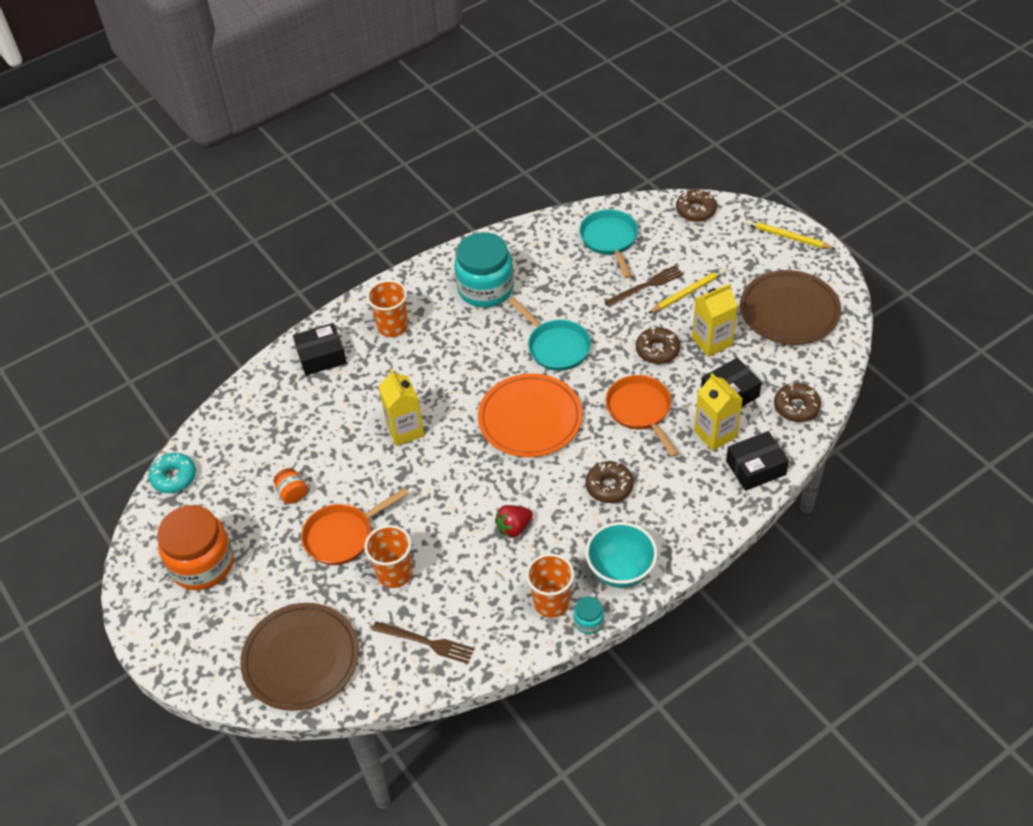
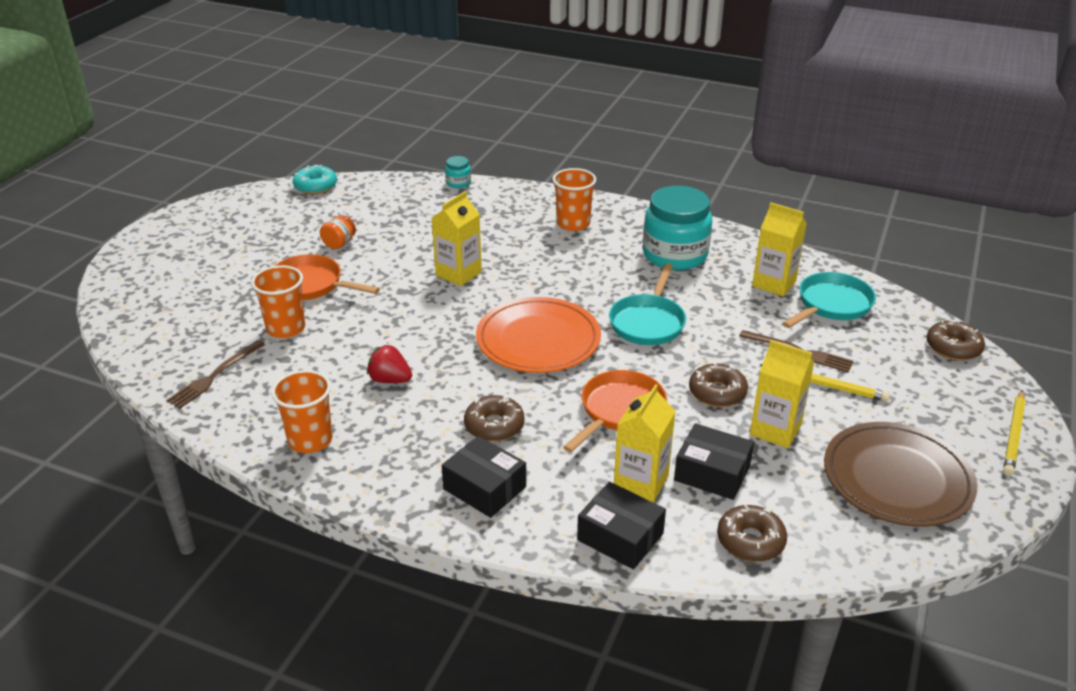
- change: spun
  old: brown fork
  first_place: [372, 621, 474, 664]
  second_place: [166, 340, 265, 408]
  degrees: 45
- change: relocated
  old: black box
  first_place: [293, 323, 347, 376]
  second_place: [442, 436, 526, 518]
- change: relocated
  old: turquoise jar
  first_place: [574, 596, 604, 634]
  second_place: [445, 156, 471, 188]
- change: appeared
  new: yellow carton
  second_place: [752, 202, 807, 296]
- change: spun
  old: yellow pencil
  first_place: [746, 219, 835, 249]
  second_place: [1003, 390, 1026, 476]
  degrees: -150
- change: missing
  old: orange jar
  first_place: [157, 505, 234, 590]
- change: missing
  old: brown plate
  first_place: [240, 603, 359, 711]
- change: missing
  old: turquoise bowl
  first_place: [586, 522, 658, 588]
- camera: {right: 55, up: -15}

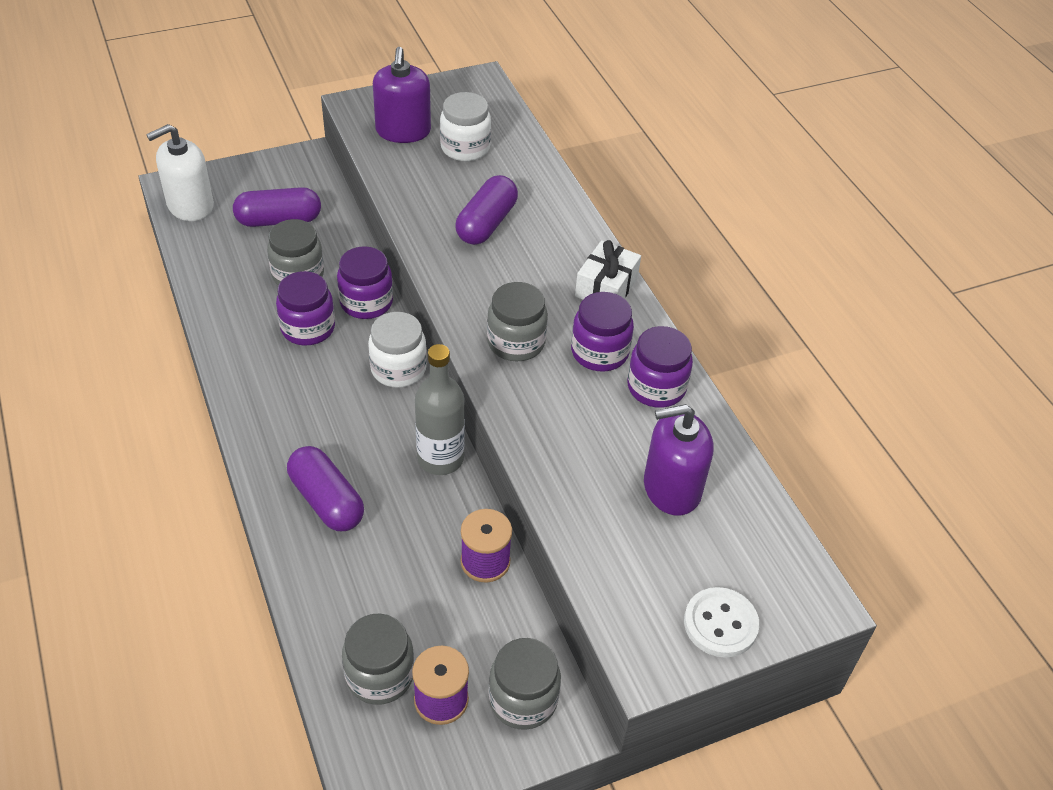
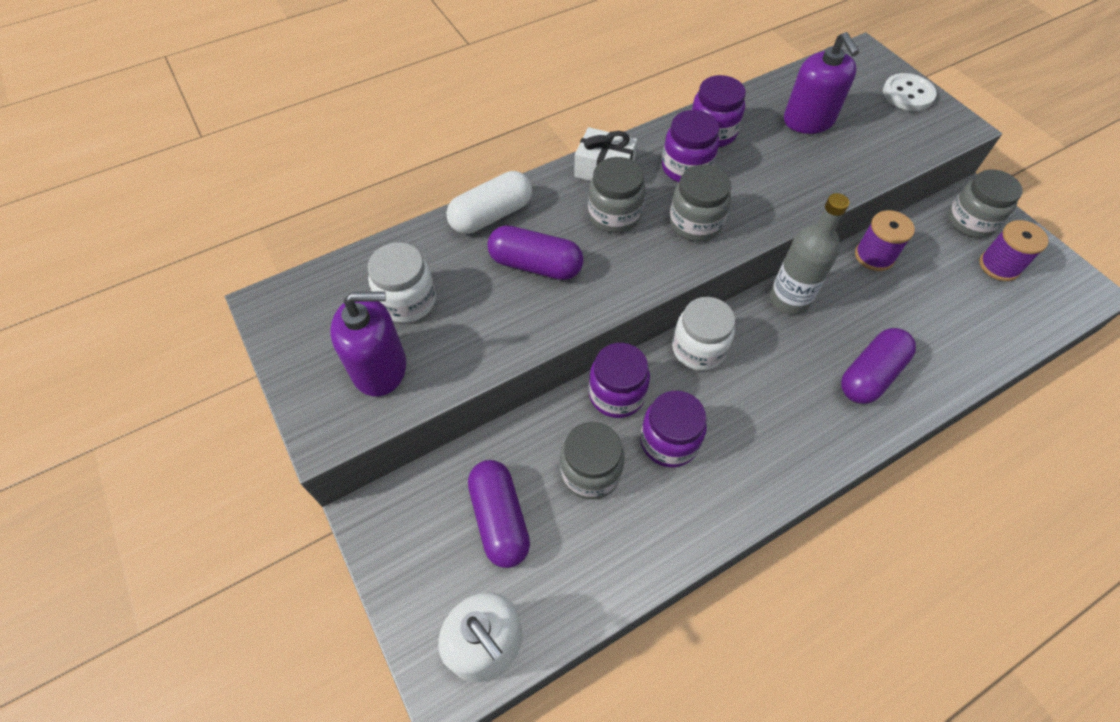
- change: appeared
  new: white capsule
  second_place: [446, 171, 532, 234]
- change: relocated
  old: grey jar
  first_place: [342, 614, 414, 705]
  second_place: [588, 157, 645, 233]
- camera: {right: -95, up: 10}

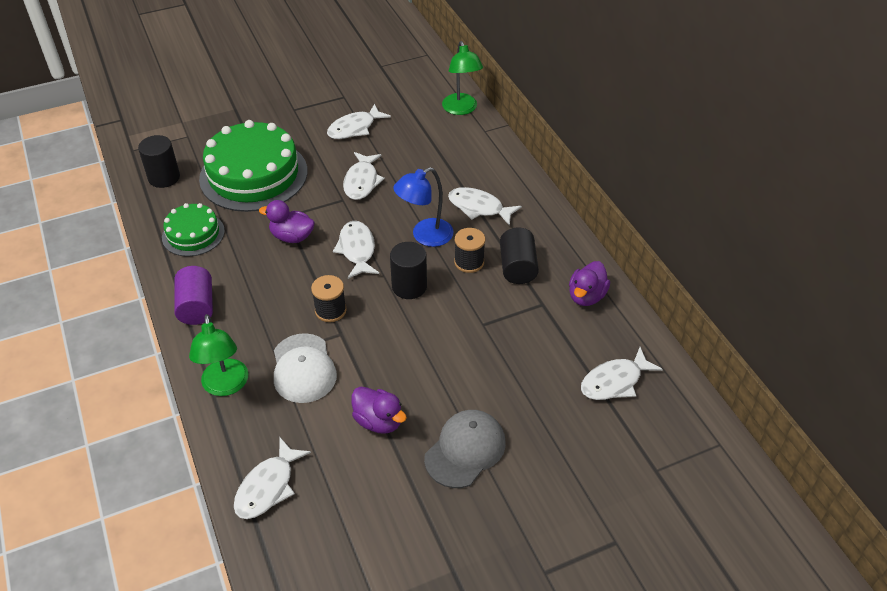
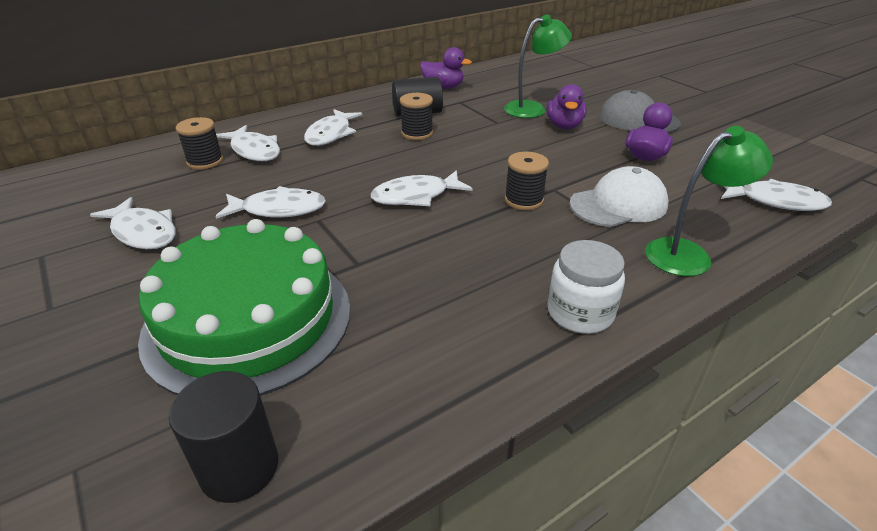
- change: appeared
  new: black spool
  second_place: [176, 117, 223, 170]
- change: relocated
  old: white fish
  first_place: [581, 347, 663, 400]
  second_place: [216, 125, 280, 161]
- change: relocated
  old: green lamp
  first_place: [442, 41, 483, 115]
  second_place: [504, 14, 572, 118]
- change: relocated
  old: purple duck
  first_place: [259, 200, 315, 243]
  second_place: [547, 84, 586, 129]
- change: exchanged
  old: purple cylinder
  new: white jar
  first_place: [174, 266, 213, 325]
  second_place: [547, 240, 625, 334]
- change: missing
  old: green cake
  first_place: [162, 203, 225, 256]
- change: missing
  old: black cylinder
  first_place: [390, 242, 427, 299]
- change: missing
  old: blue lamp
  first_place: [393, 167, 454, 247]
- camera: {right: -100, up: -10}

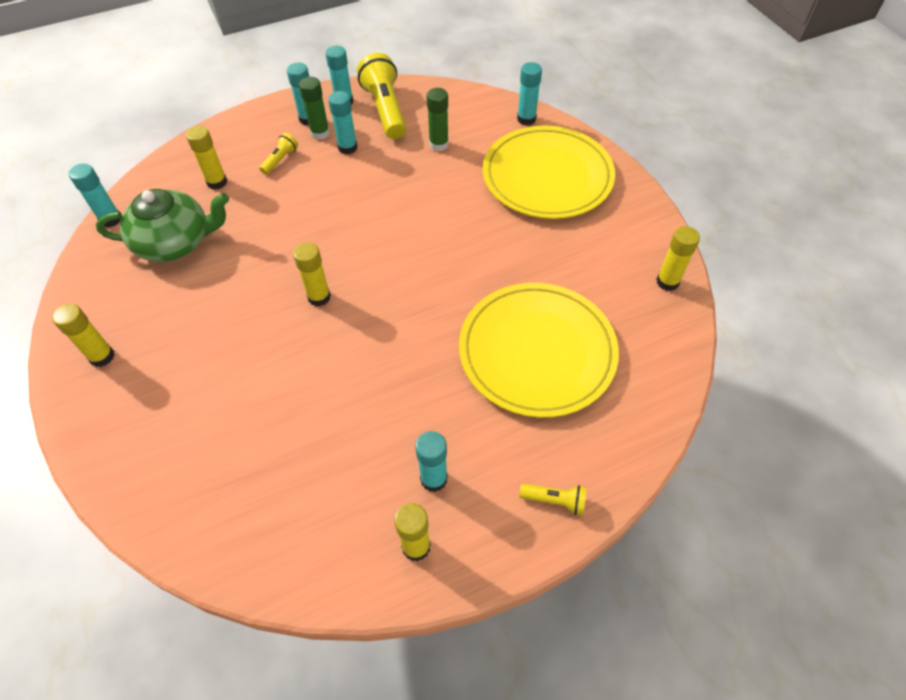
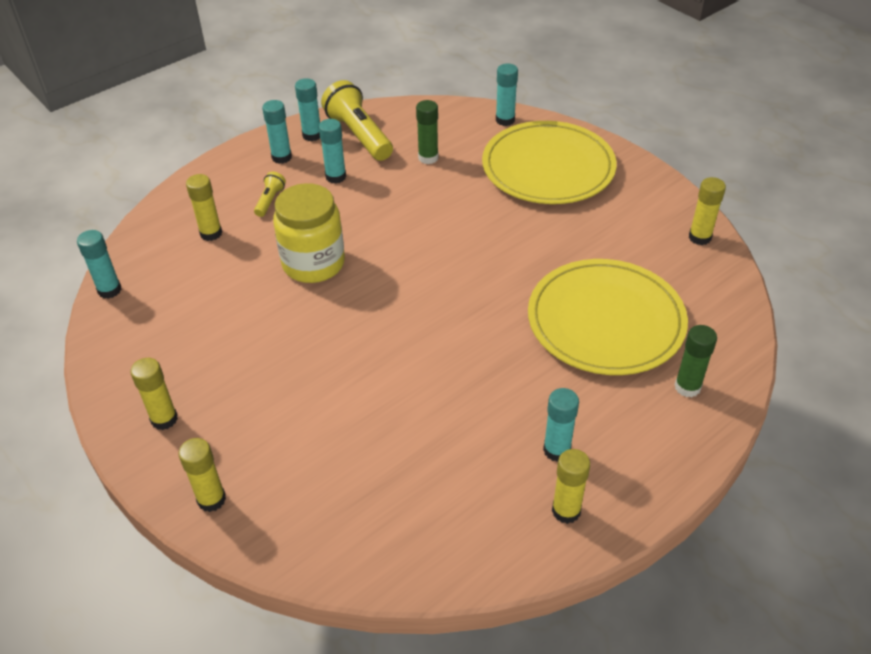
- change: relocated
  old: yellow glue stick
  first_place: [293, 242, 331, 306]
  second_place: [178, 438, 226, 512]
- change: appeared
  new: yellow jar
  second_place: [273, 183, 345, 283]
- change: relocated
  old: green glue stick
  first_place: [299, 77, 330, 140]
  second_place: [675, 325, 717, 397]
- change: missing
  old: green teapot
  first_place: [96, 189, 229, 262]
- change: missing
  old: yellow flashlight
  first_place: [520, 483, 587, 515]
- camera: {right: -15, up: -10}

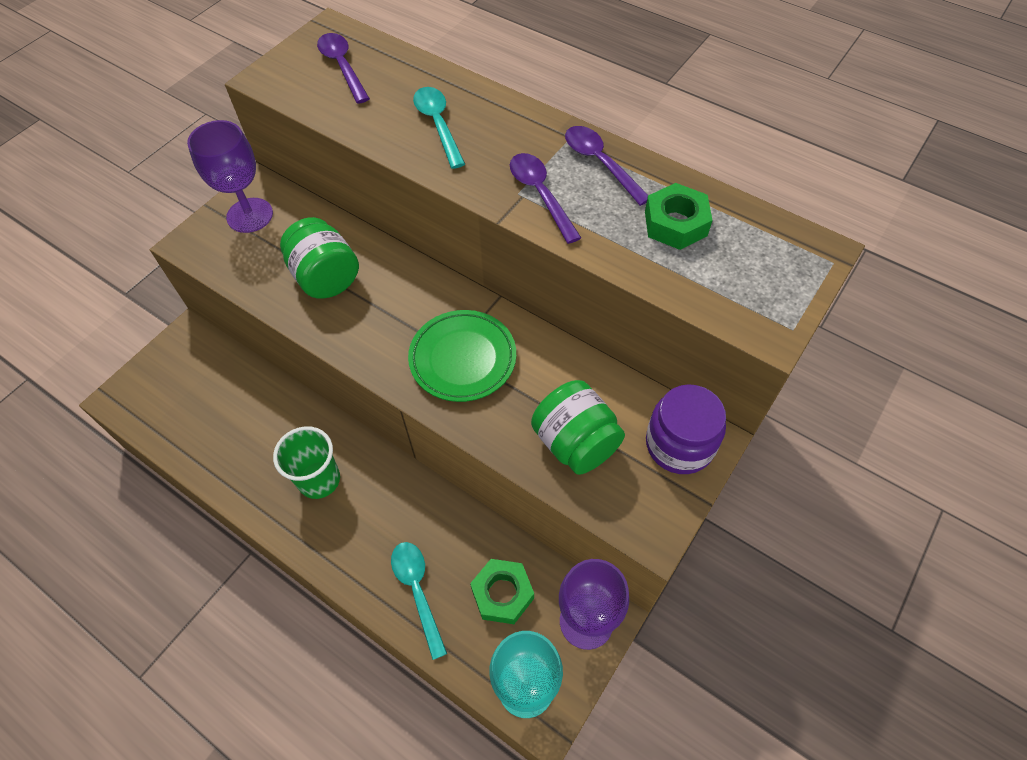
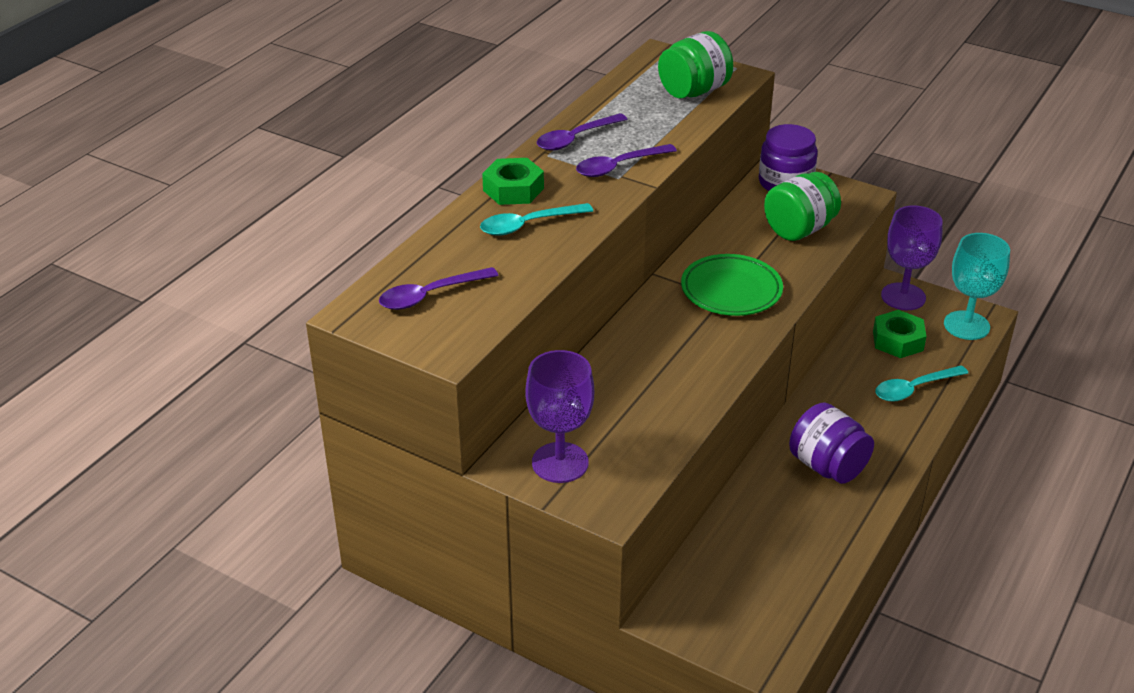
- change: relocated
  old: green nut
  first_place: [645, 183, 713, 250]
  second_place: [482, 158, 544, 205]
- change: relocated
  old: green jar
  first_place: [280, 217, 359, 299]
  second_place: [658, 31, 733, 99]
- change: exchanged
  old: green cup
  new: purple jar
  first_place: [273, 426, 340, 499]
  second_place: [789, 402, 874, 484]
- camera: {right: -95, up: -20}

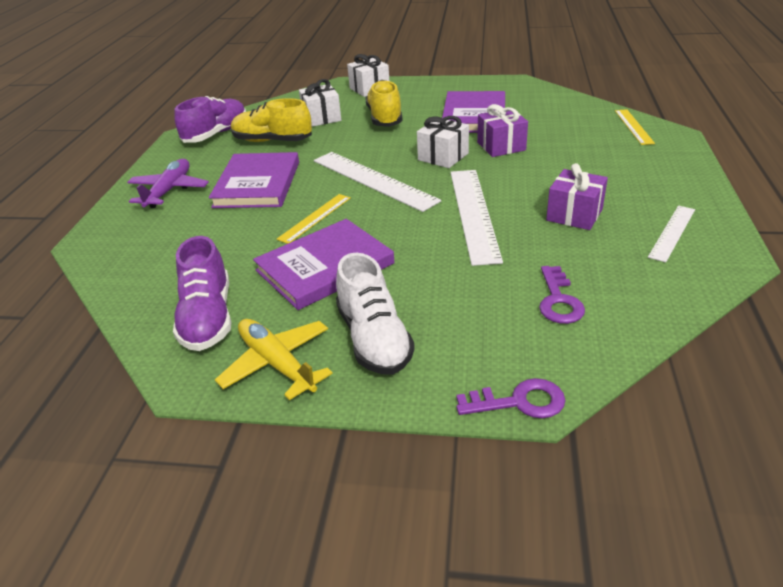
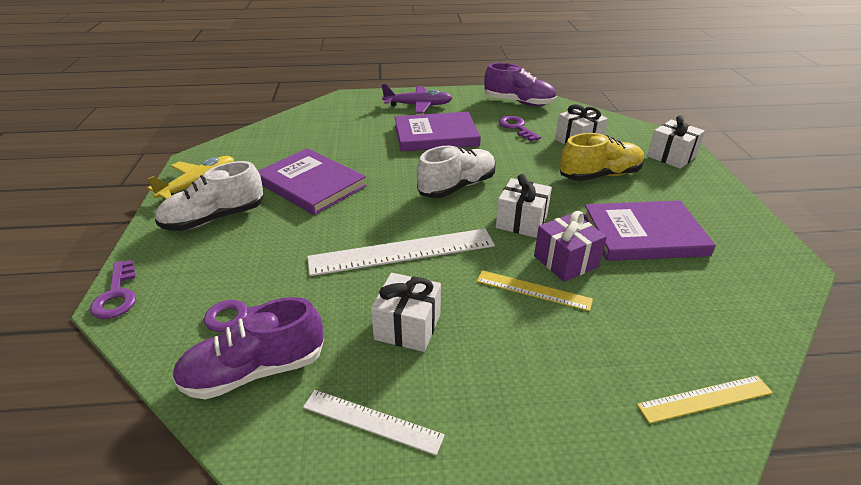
- change: relocated
  old: purple shoe
  first_place: [173, 236, 231, 351]
  second_place: [172, 297, 324, 400]
- change: colour
  old: purple gift
  new: white gift
  first_place: [546, 163, 608, 230]
  second_place: [371, 273, 441, 352]
- change: exchanged
  old: white ruler
  new: white shoe
  first_place: [314, 152, 441, 212]
  second_place: [417, 146, 496, 198]
- change: relocated
  old: yellow ruler
  first_place: [276, 194, 351, 244]
  second_place: [477, 270, 593, 311]
- change: exchanged
  old: yellow shoe
  new: purple key
  first_place: [231, 98, 312, 142]
  second_place: [499, 116, 541, 141]
- camera: {right: 75, up: 0}

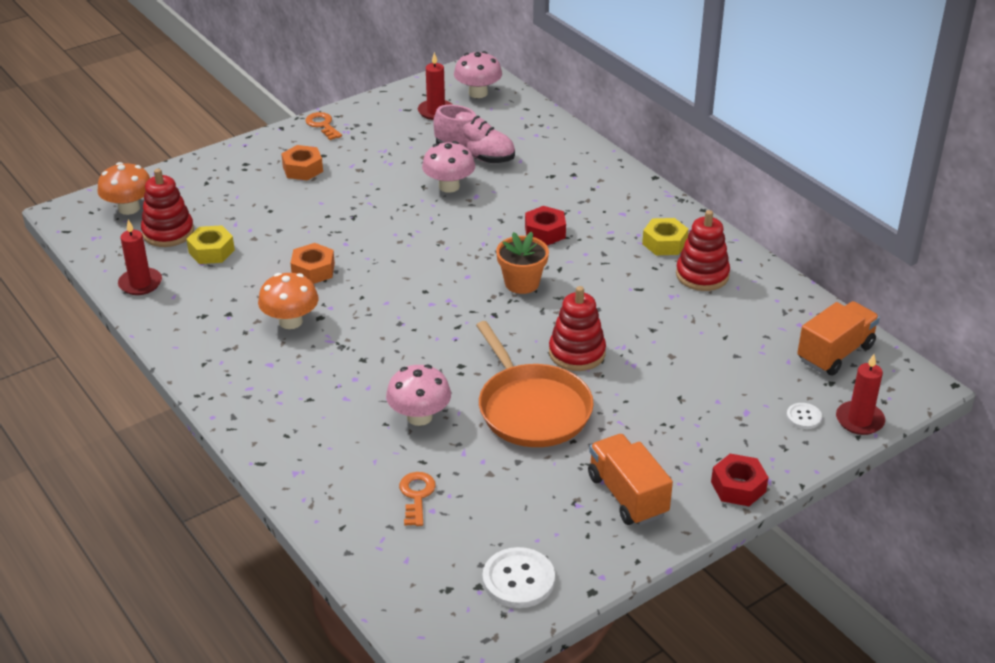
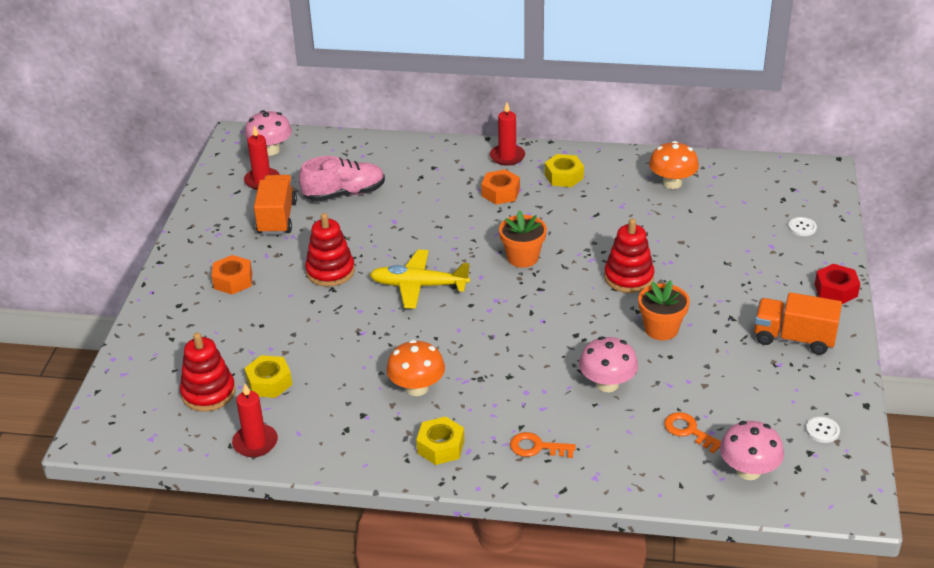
- change: relocated
  old: orange truck
  first_place: [797, 301, 880, 375]
  second_place: [254, 175, 297, 235]
- change: relocated
  old: red stacking toy
  first_place: [676, 210, 730, 291]
  second_place: [305, 213, 355, 287]
- change: appeared
  new: yellow plane
  second_place: [369, 250, 470, 309]
- change: appeared
  new: yellow nut
  second_place: [416, 416, 464, 465]
- change: relocated
  old: orange nut
  first_place: [290, 243, 335, 284]
  second_place: [481, 169, 520, 204]
- change: relocated
  old: red candle
  first_place: [836, 354, 885, 435]
  second_place: [490, 103, 525, 166]
- change: relocated
  old: orange key
  first_place: [305, 112, 342, 140]
  second_place: [510, 432, 576, 458]
- change: exchanged
  old: orange pan
  new: orange flower pot
  first_place: [476, 321, 594, 447]
  second_place: [638, 280, 690, 340]
- change: relocated
  old: orange mushroom
  first_place: [97, 162, 150, 215]
  second_place: [649, 141, 699, 189]
- change: relocated
  old: pink mushroom
  first_place: [422, 141, 475, 193]
  second_place: [720, 421, 784, 480]
- change: size
  old: white button
  first_place: [482, 547, 555, 608]
  second_place: [806, 417, 840, 443]
  factor: 0.54
- change: missing
  old: red nut
  first_place: [525, 206, 566, 246]
- camera: {right: -45, up: 0}

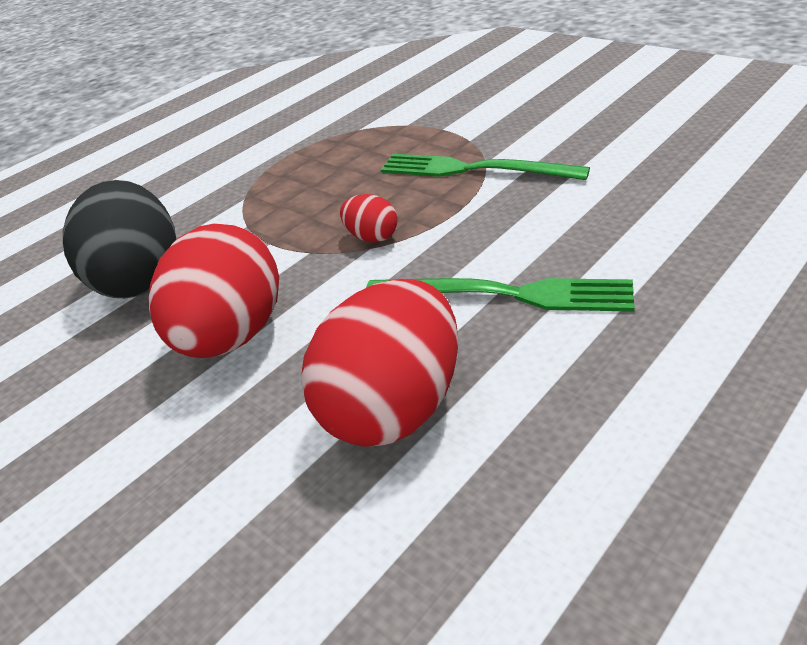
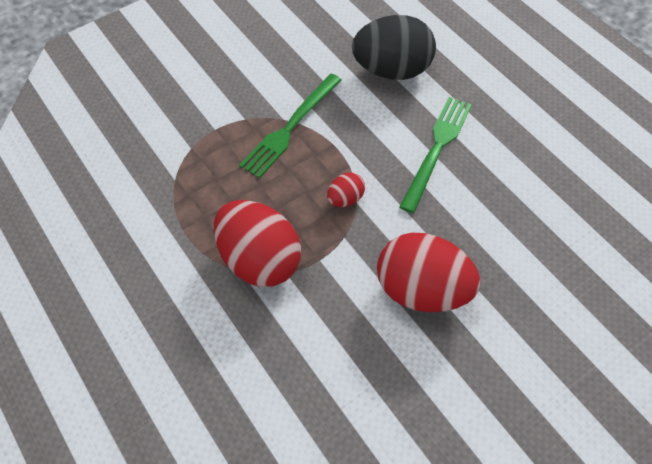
- change: relocated
  old: red egg
  first_place: [301, 279, 459, 447]
  second_place: [214, 200, 301, 287]
- change: relocated
  old: black egg
  first_place: [63, 180, 176, 298]
  second_place: [352, 15, 436, 80]
- camera: {right: -80, up: 20}

